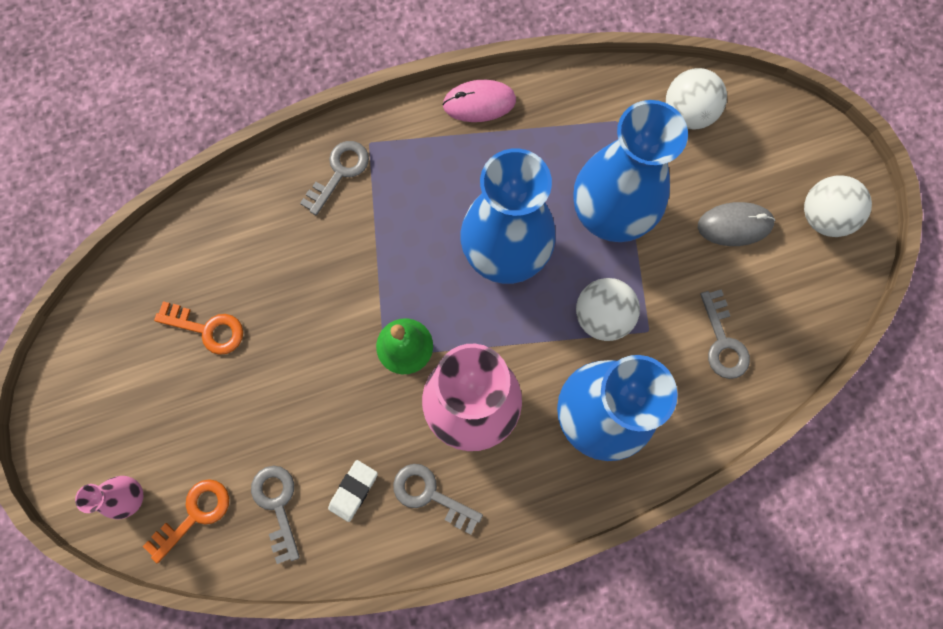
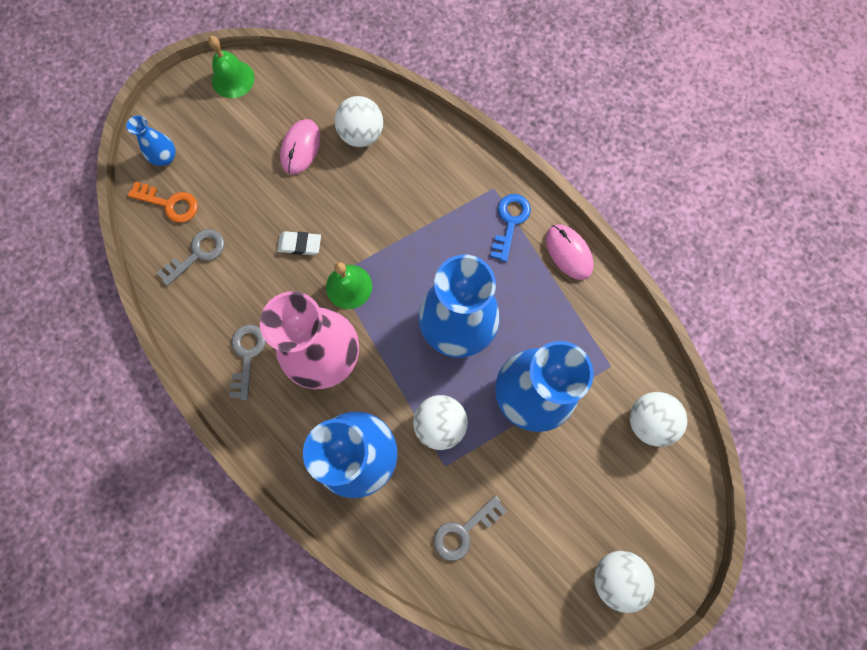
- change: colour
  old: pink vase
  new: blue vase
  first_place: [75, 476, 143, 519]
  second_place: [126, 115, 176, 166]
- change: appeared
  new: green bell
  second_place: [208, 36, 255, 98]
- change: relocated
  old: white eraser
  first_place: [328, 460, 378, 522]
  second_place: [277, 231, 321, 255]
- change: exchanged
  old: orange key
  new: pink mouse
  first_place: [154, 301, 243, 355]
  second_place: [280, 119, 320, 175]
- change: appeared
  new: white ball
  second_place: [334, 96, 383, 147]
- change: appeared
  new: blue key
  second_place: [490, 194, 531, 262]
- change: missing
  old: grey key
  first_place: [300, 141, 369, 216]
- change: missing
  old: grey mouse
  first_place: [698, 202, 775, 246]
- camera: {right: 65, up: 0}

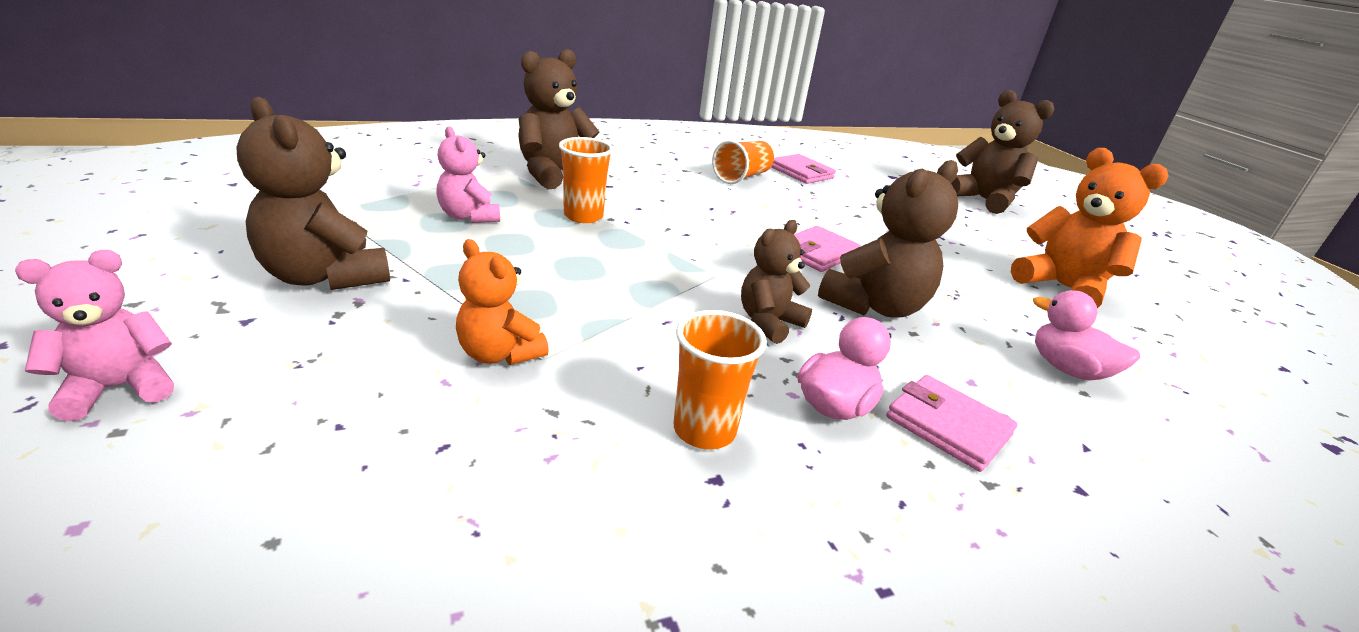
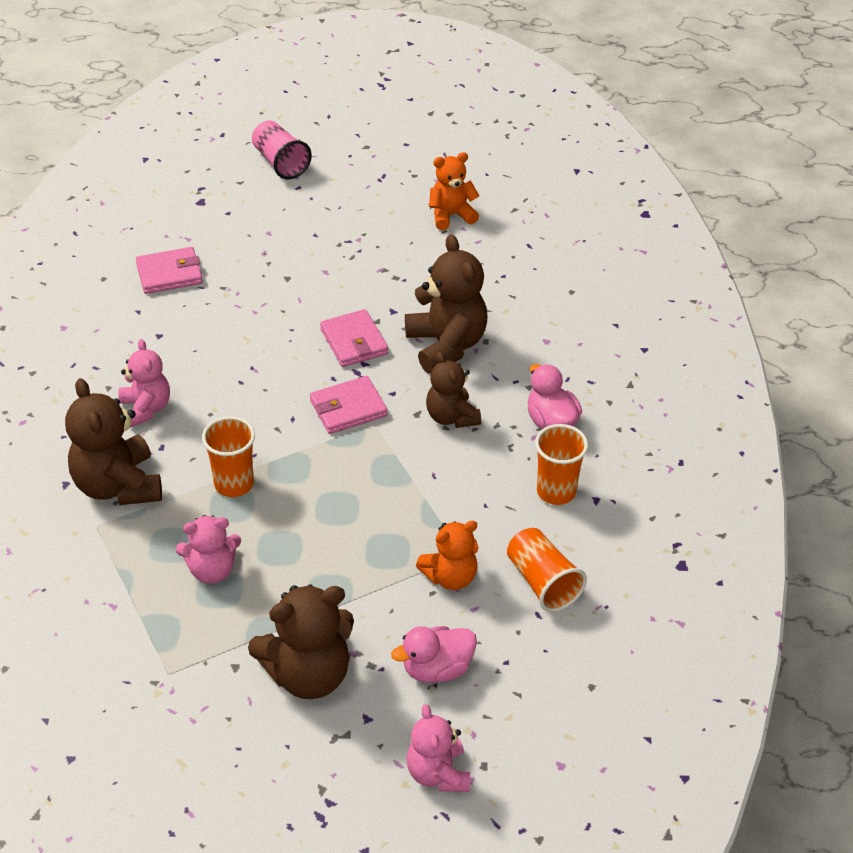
- change: appeared
  new: pink teddy bear
  second_place: [118, 339, 170, 428]
- change: exchanged
  old: brown teddy bear
  new: pink cup
  first_place: [951, 90, 1054, 214]
  second_place: [252, 120, 312, 180]
- change: relocated
  old: pink wallet
  first_place: [886, 375, 1017, 472]
  second_place: [310, 376, 388, 434]
- change: relocated
  old: pink duck
  first_place: [1033, 290, 1140, 381]
  second_place: [391, 626, 477, 683]
- change: size
  old: orange teddy bear
  first_place: [1011, 148, 1169, 308]
  second_place: [429, 152, 479, 230]
  factor: 0.63
- change: relocated
  old: orange cup
  first_place: [712, 140, 774, 184]
  second_place: [507, 528, 587, 612]
- camera: {right: -65, up: 15}

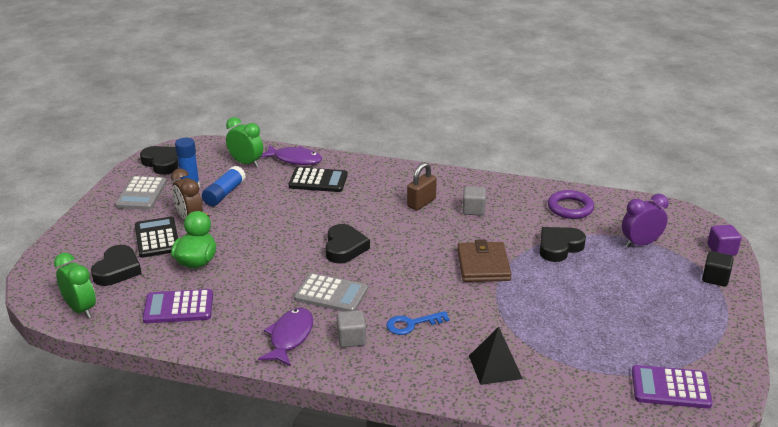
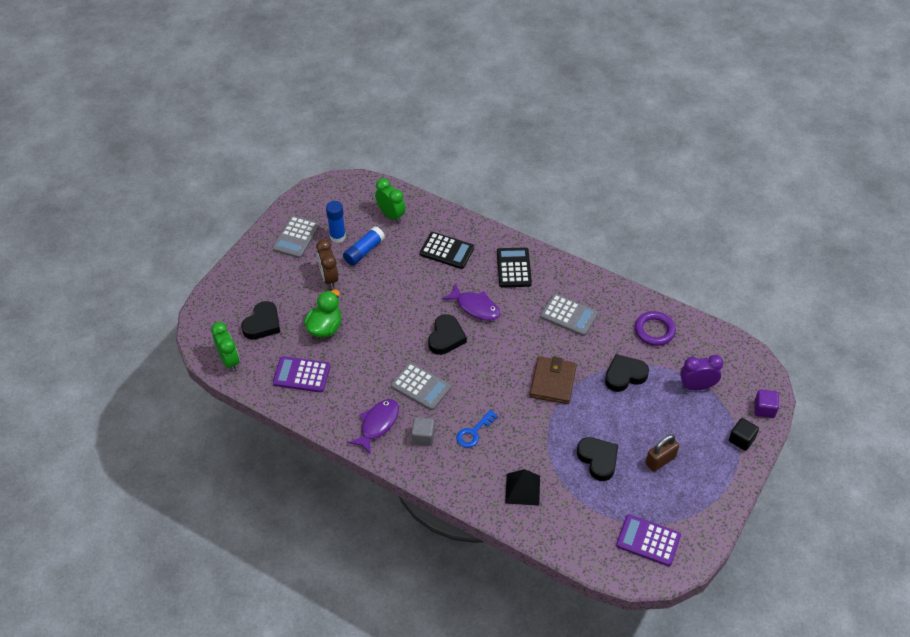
- change: relocated
  old: purple fish
  first_place: [261, 145, 322, 165]
  second_place: [442, 284, 500, 321]
- change: spun
  old: blue key
  first_place: [386, 311, 450, 335]
  second_place: [456, 410, 498, 448]
  degrees: -45
- change: relocated
  old: black calculator
  first_place: [135, 217, 178, 258]
  second_place: [497, 247, 532, 288]
- change: exchanged
  old: grey cube
  new: grey calculator
  first_place: [463, 186, 486, 216]
  second_place: [540, 294, 598, 336]
- change: relocated
  old: black heart
  first_place: [140, 146, 179, 175]
  second_place: [577, 437, 618, 481]
- change: relocated
  old: brown padlock
  first_place: [407, 162, 437, 210]
  second_place: [645, 434, 679, 472]
- camera: {right: 15, up: 20}

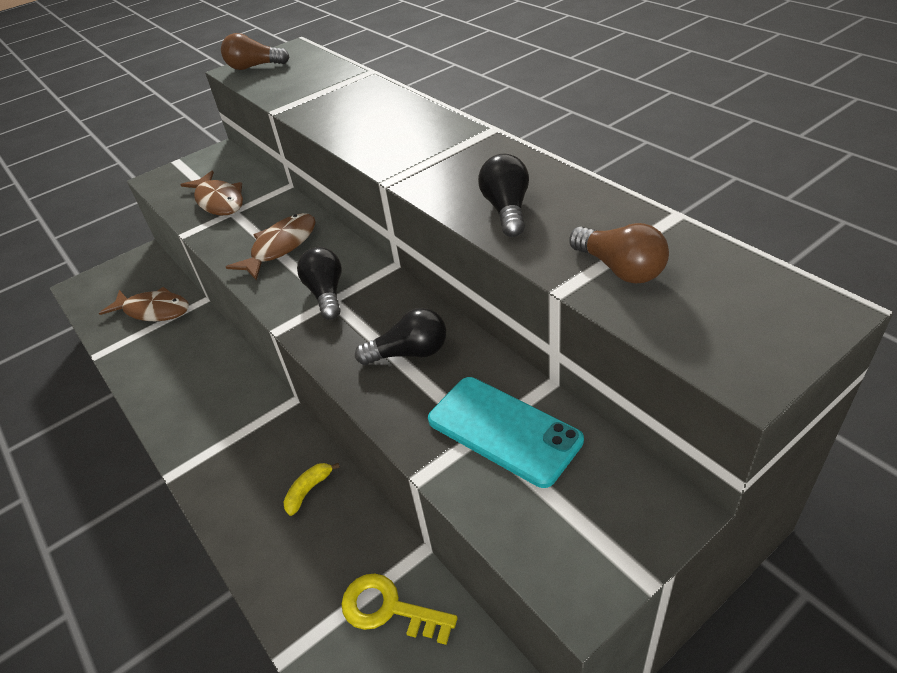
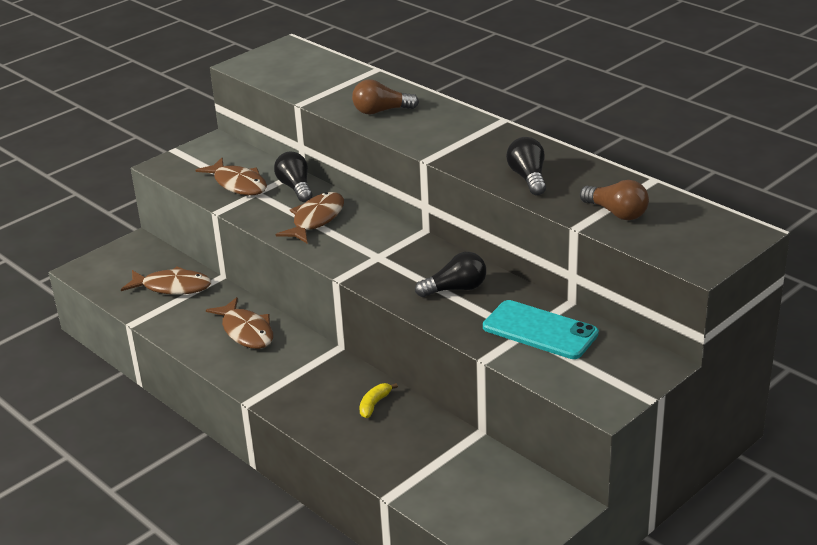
- change: appeared
  new: brown fish
  second_place: [206, 297, 273, 349]
- change: relocated
  old: black light bulb
  first_place: [297, 247, 342, 320]
  second_place: [274, 152, 312, 202]
- change: relocated
  old: brown light bulb
  first_place: [221, 33, 289, 70]
  second_place: [352, 79, 419, 115]
- change: missing
  old: yellow key
  first_place: [341, 574, 458, 645]
- camera: {right: -10, up: -10}

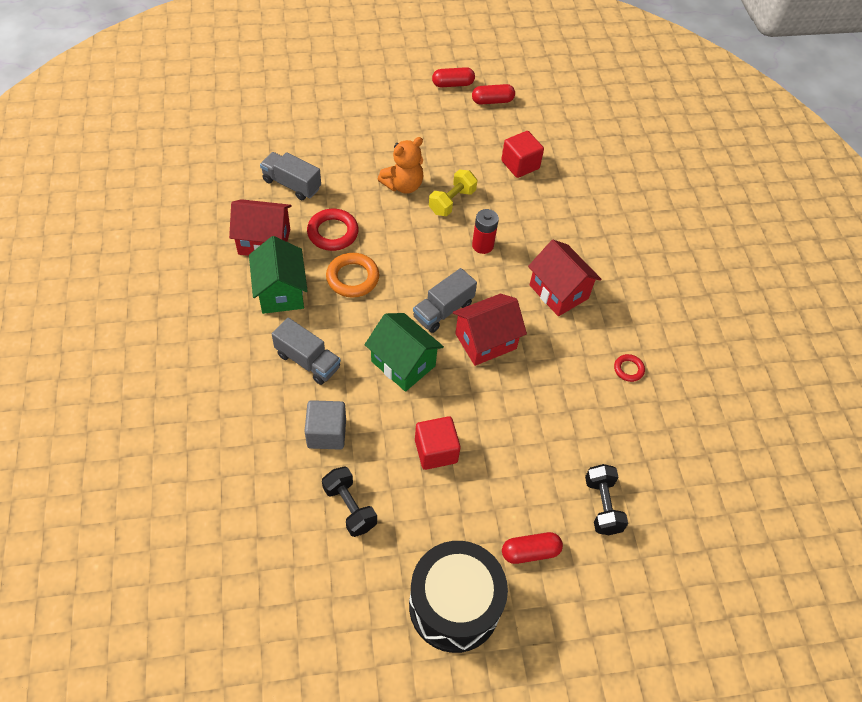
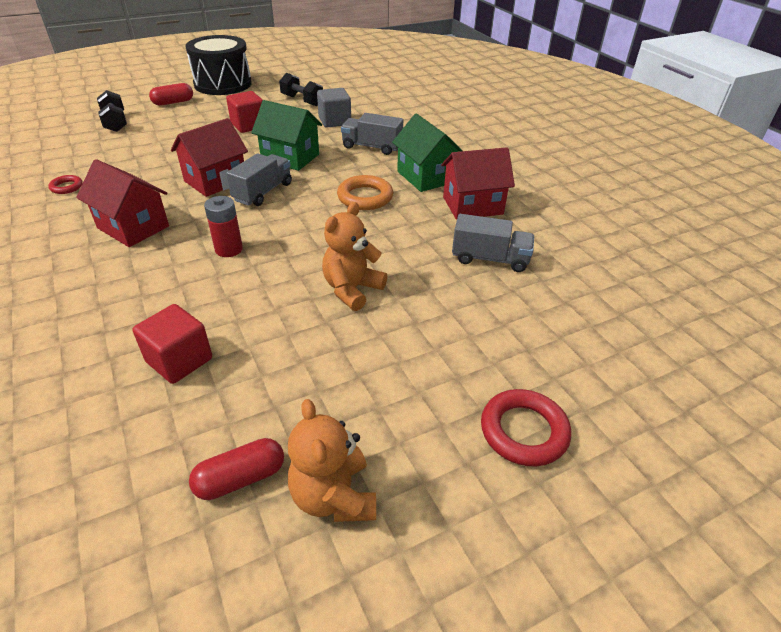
- change: exchanged
  old: red capsule
  new: orange teddy bear
  first_place: [432, 67, 475, 87]
  second_place: [288, 399, 376, 522]
- change: relocated
  old: red ring
  first_place: [307, 209, 359, 251]
  second_place: [481, 389, 571, 466]
- change: missing
  old: yellow dumbbell
  first_place: [429, 169, 477, 216]
- camera: {right: 165, up: -15}

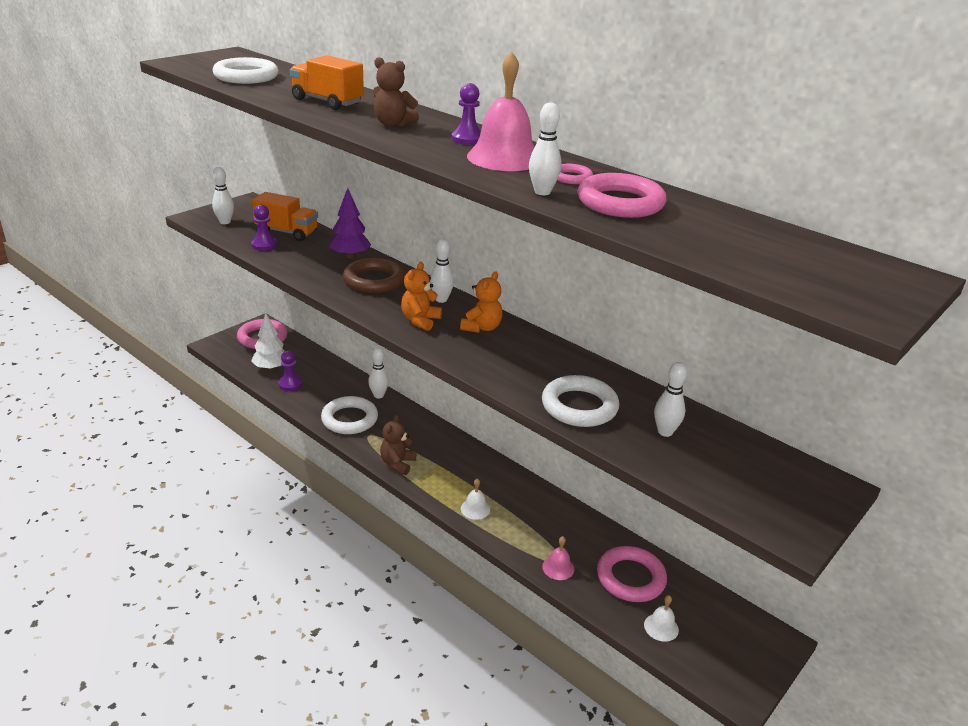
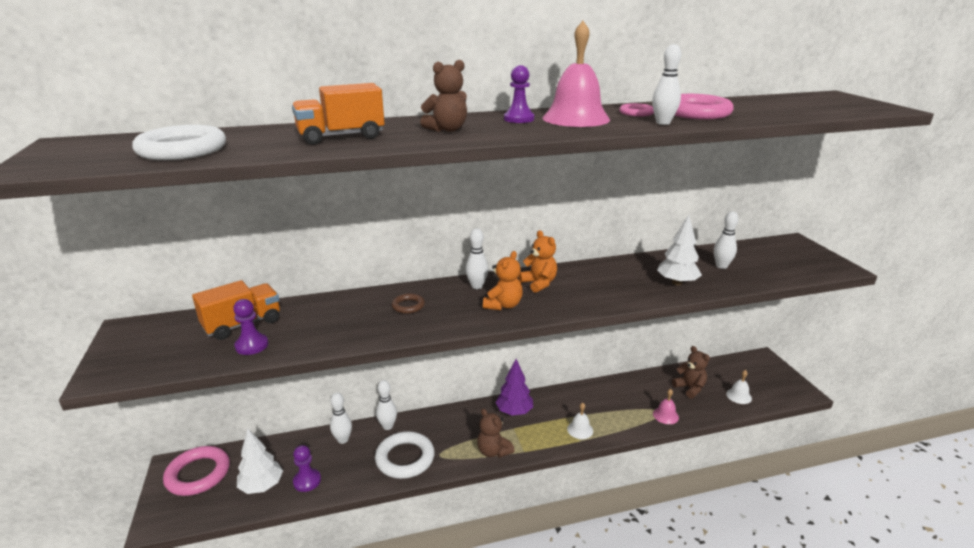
- change: relocated
  old: white bowling pin
  first_place: [212, 167, 234, 224]
  second_place: [330, 393, 352, 444]
- change: size
  old: brown ring
  first_place: [343, 258, 405, 293]
  second_place: [392, 293, 425, 314]
  factor: 0.51
- change: spun
  old: orange teddy bear
  first_place: [401, 262, 442, 331]
  second_place: [483, 251, 523, 310]
  degrees: -120
- change: relocated
  old: purple tree
  first_place: [329, 188, 371, 259]
  second_place: [495, 359, 533, 415]
- change: exchanged
  old: white ring
  new: white tree
  first_place: [542, 375, 619, 427]
  second_place: [657, 215, 702, 286]
- change: exchanged
  old: pink ring
  new: brown teddy bear
  first_place: [597, 546, 667, 602]
  second_place: [672, 346, 710, 399]
- camera: {right: -55, up: -5}

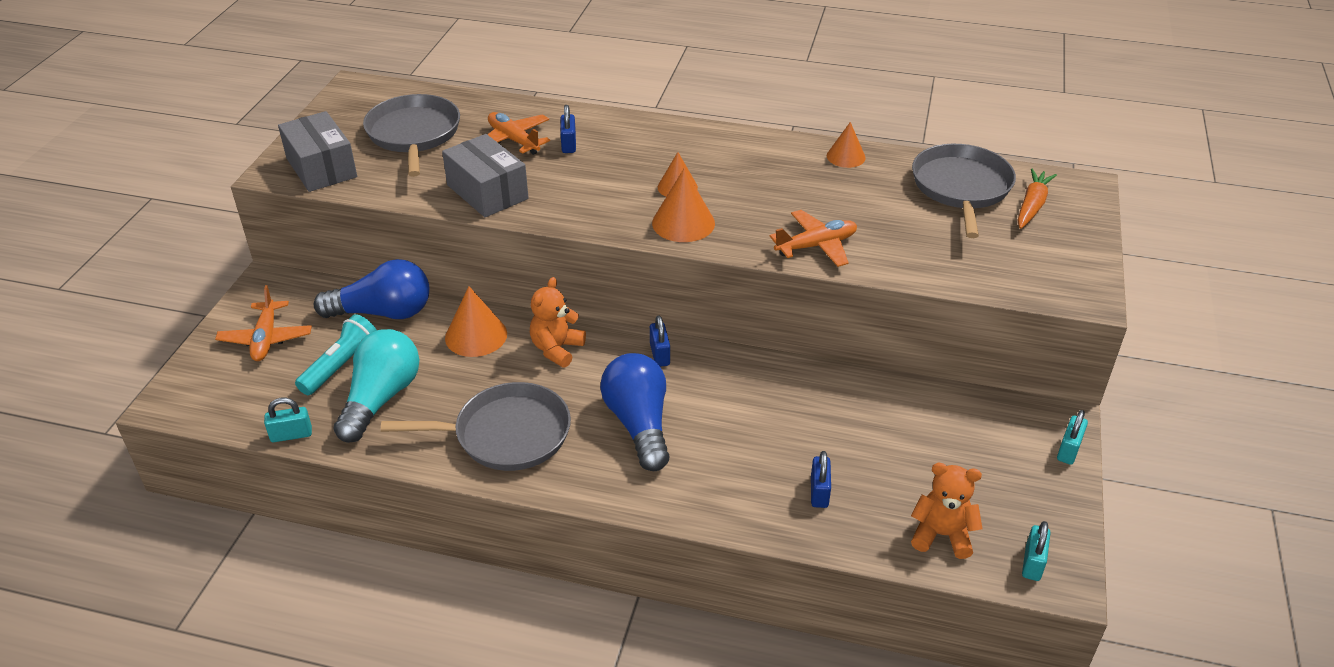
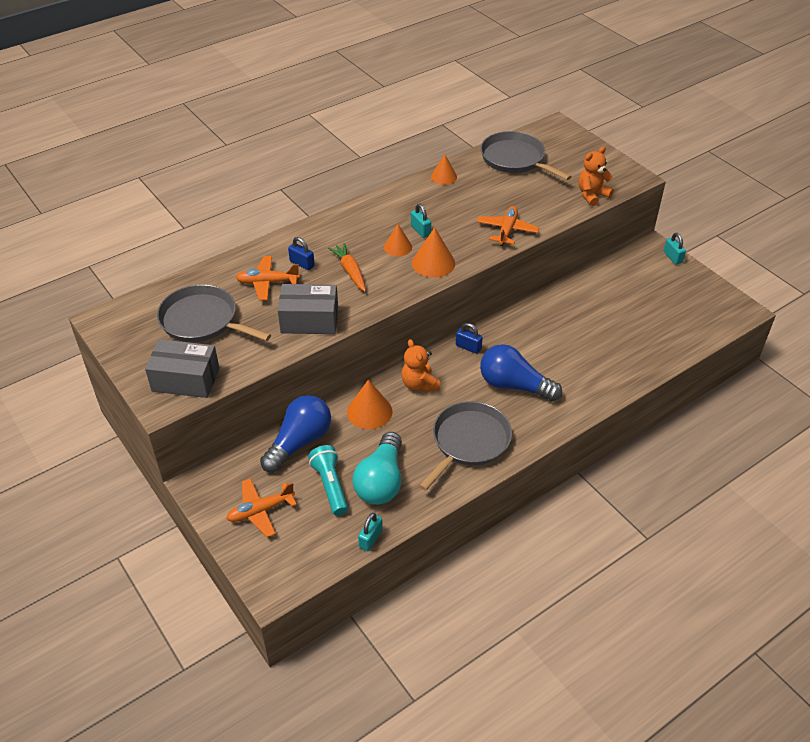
- change: spun
  old: orange plane
  first_place: [215, 285, 312, 361]
  second_place: [226, 478, 297, 537]
  degrees: 120
- change: relocated
  old: orange carrot
  first_place: [1018, 168, 1057, 229]
  second_place: [328, 243, 366, 292]
- change: spun
  old: turquoise light bulb
  first_place: [333, 329, 419, 443]
  second_place: [352, 432, 402, 505]
  degrees: -135
- change: relocated
  old: turquoise padlock
  first_place: [1022, 521, 1050, 581]
  second_place: [411, 204, 431, 238]
- change: relocated
  old: orange teddy bear
  first_place: [911, 463, 983, 559]
  second_place: [578, 147, 614, 206]
- change: missing
  old: blue padlock
  first_place: [811, 451, 831, 508]
- camera: {right: -50, up: 5}

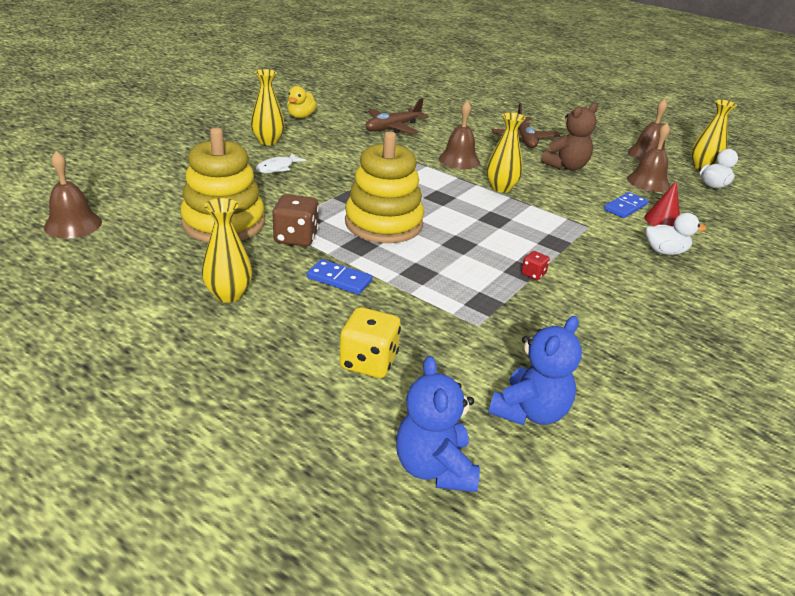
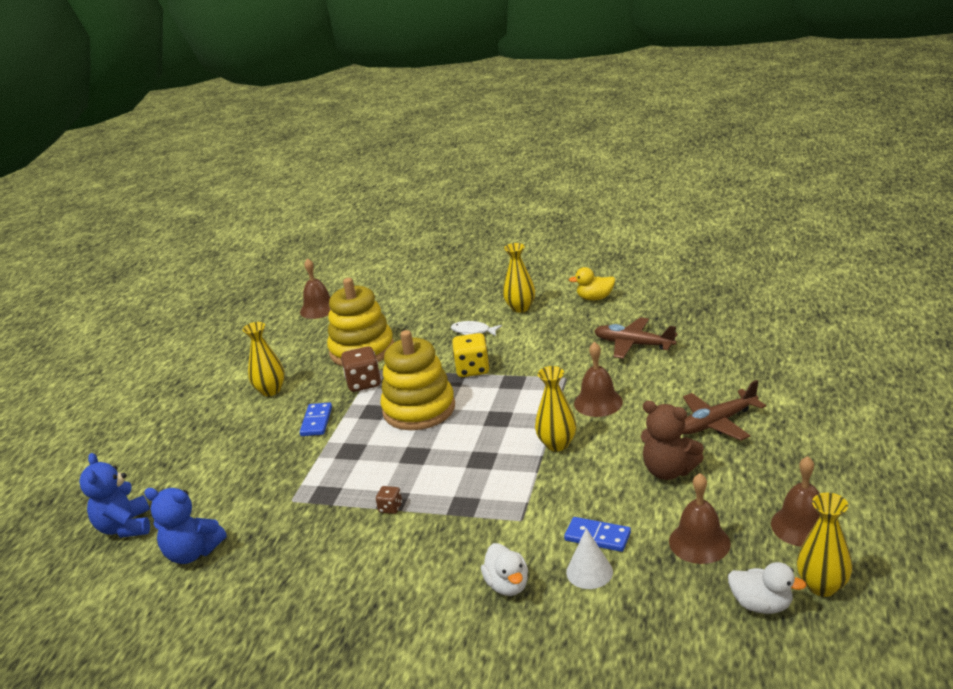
- change: spun
  old: blue teddy bear
  first_place: [396, 356, 480, 492]
  second_place: [79, 453, 150, 538]
  degrees: -75
- change: colour
  old: red dice
  new: brown dice
  first_place: [521, 251, 550, 280]
  second_place: [376, 486, 402, 514]
- change: relocated
  old: yellow dice
  first_place: [339, 307, 401, 378]
  second_place: [452, 333, 490, 377]
- change: colour
  old: red cone
  new: white cone
  first_place: [645, 181, 680, 226]
  second_place: [566, 528, 613, 589]
- camera: {right: 75, up: -5}

